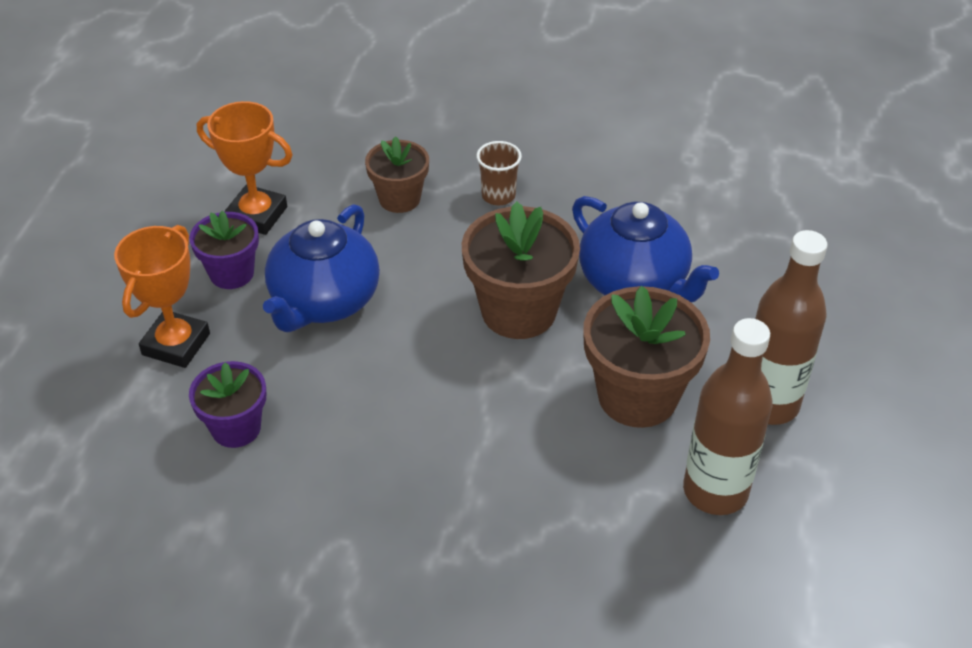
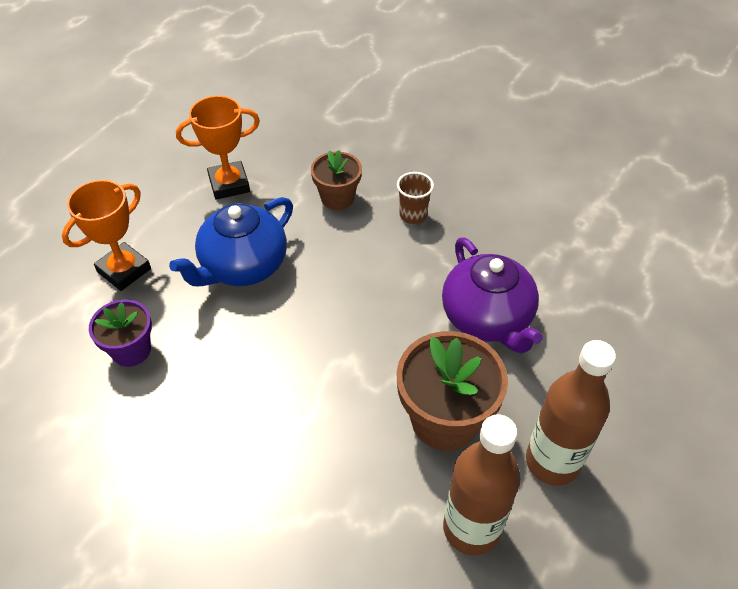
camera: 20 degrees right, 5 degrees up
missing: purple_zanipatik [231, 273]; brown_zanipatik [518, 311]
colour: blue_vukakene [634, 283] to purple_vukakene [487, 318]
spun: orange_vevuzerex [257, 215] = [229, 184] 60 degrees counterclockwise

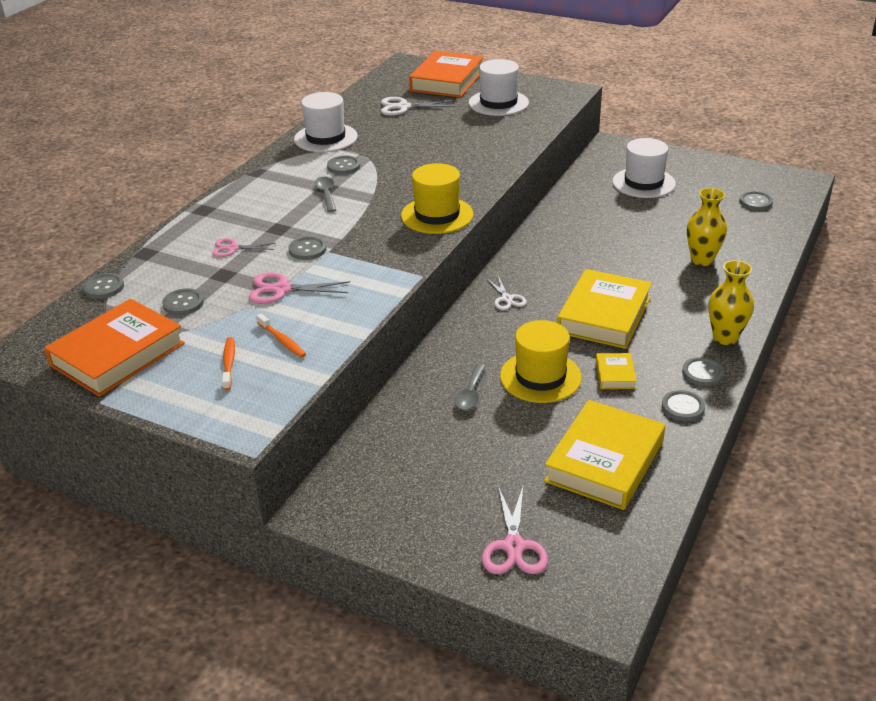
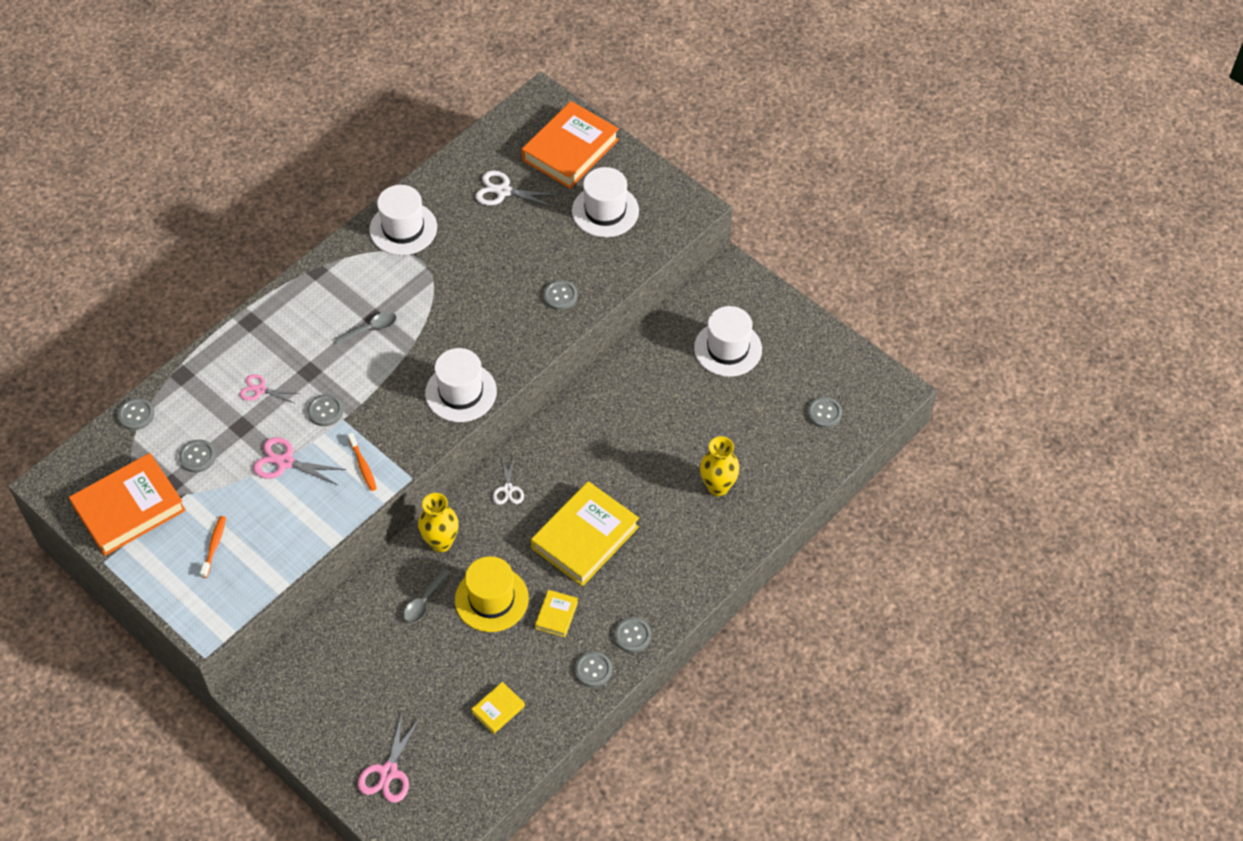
camera: 15 degrees right, 20 degrees up
relocated: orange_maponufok [282, 341] to [363, 466]; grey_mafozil [343, 166] to [560, 296]; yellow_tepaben [725, 338] to [441, 542]
colour: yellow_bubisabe [437, 215] to white_bubisabe [461, 392]
spun: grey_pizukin [326, 194] = [371, 328] 60 degrees clockwise
size: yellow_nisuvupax [604, 461] = [498, 709] x0.46

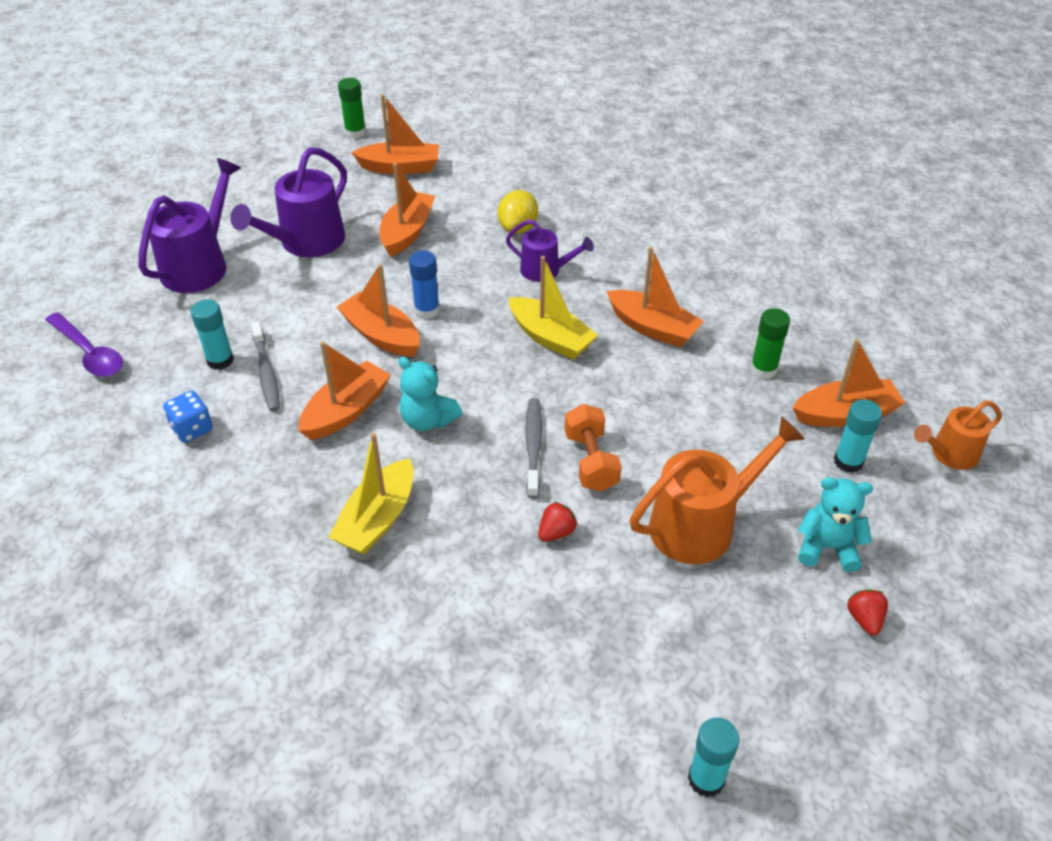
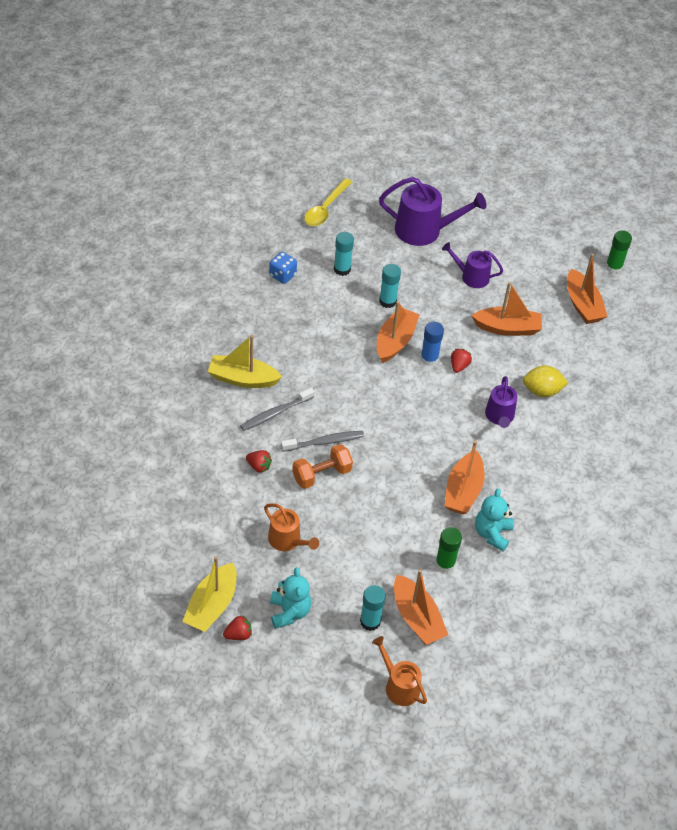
camera: 70 degrees right, 5 degrees up
missing: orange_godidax [346, 411]
appeared: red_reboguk [459, 366]
relocated: grey_maponufok [266, 373] to [275, 413]; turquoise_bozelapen [427, 420] to [492, 533]; yellow_godidax [550, 338] to [212, 605]; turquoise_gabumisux [706, 779] to [387, 301]
colour: purple_pizukin [89, 353] to yellow_pizukin [325, 208]
size: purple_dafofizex [306, 242] = [471, 277] x0.59; orange_dafofizex [701, 525] = [287, 540] x0.59

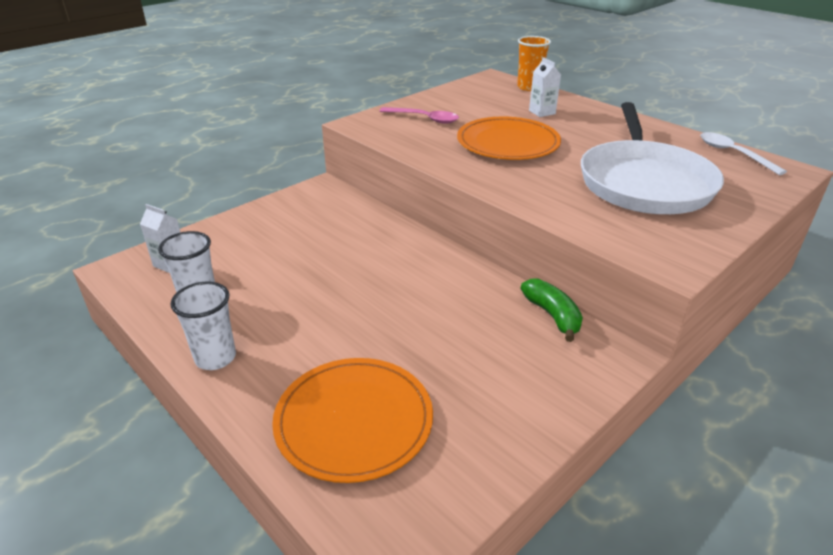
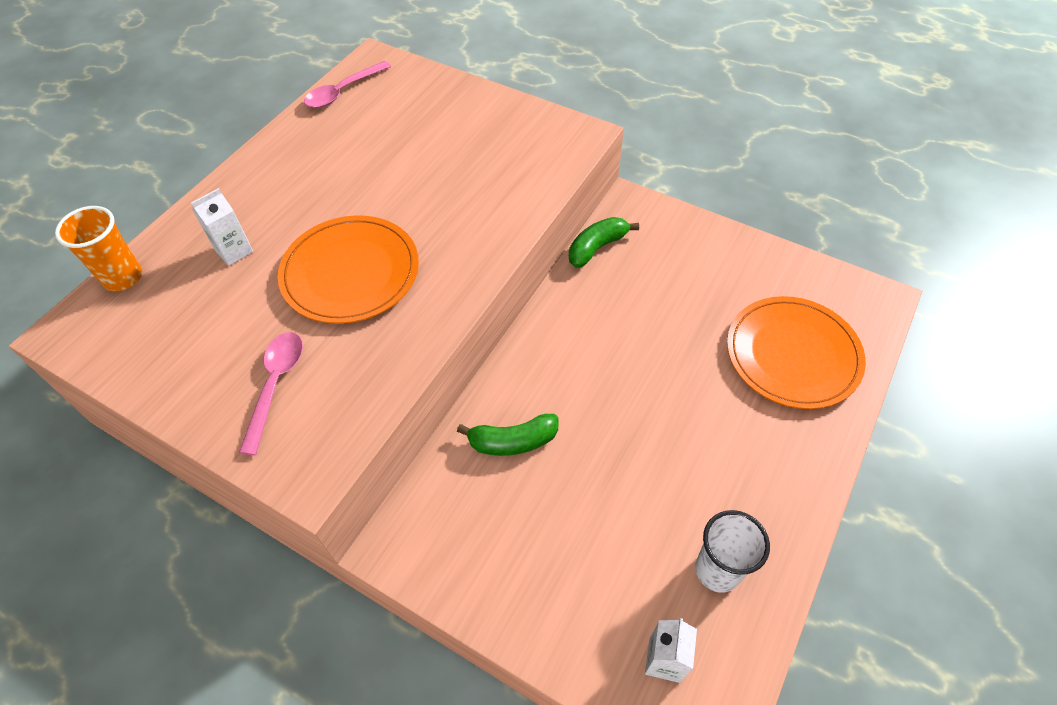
camera: 105 degrees left, 20 degrees up
missing: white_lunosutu [215, 358]; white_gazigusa [644, 182]
appeared: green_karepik [513, 441]
colour: white_pizukin [733, 154] to pink_pizukin [343, 91]

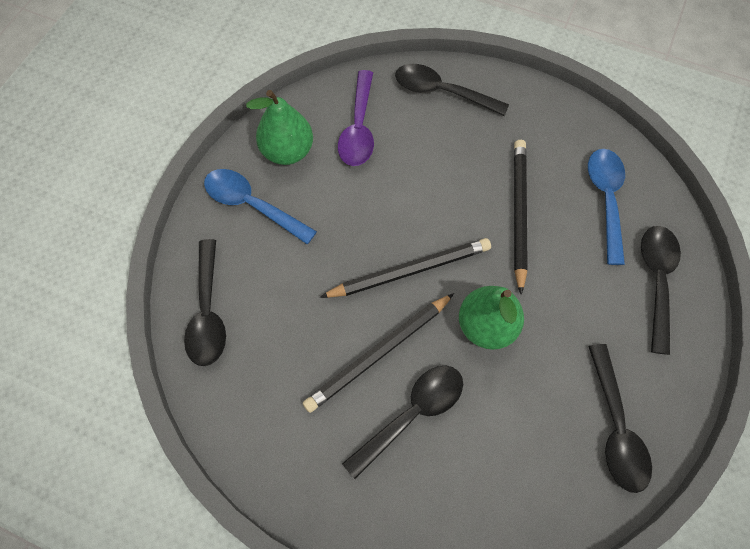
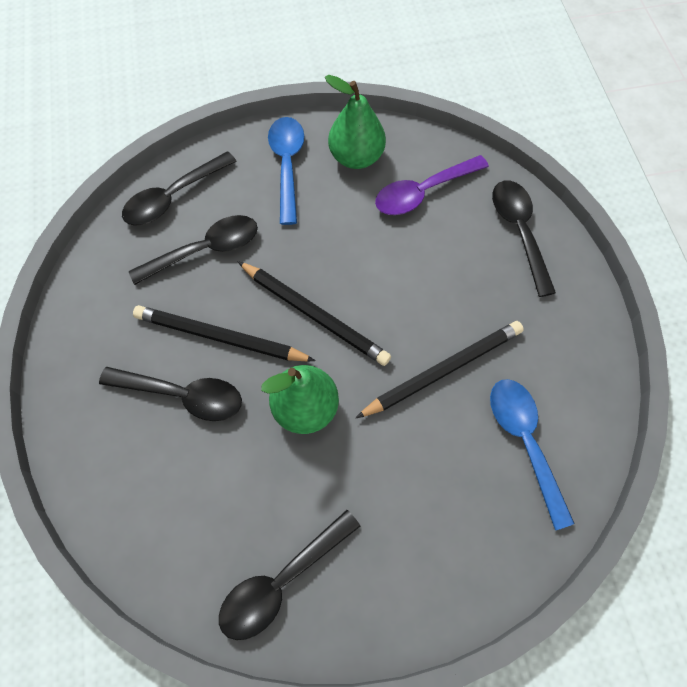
camera: 55 degrees right, 0 degrees up
relocated: black_pizukin [656, 281] to [205, 250]
spun: blue_pizukin [605, 199] = [524, 442] 75 degrees counterclockwise

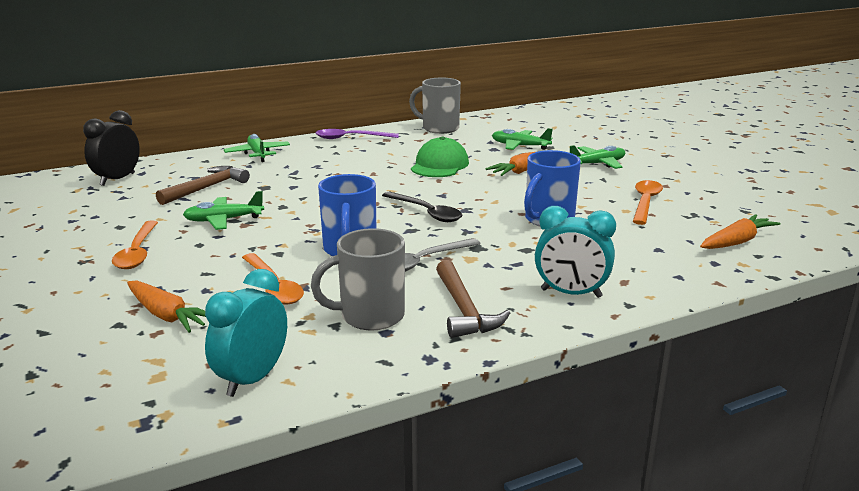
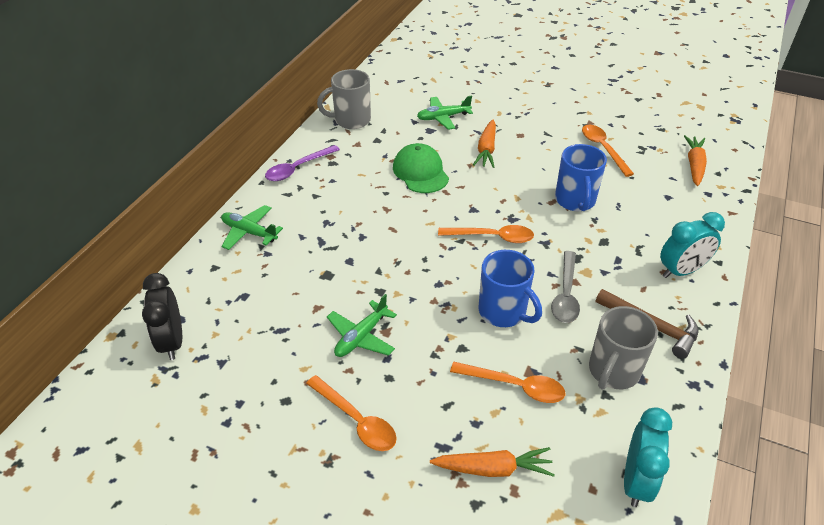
camera: 40 degrees left, 20 degrees up
missing: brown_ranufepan [206, 188]; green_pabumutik [597, 164]
colour: black_pizukin [426, 212] to orange_pizukin [492, 237]
spun: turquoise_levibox [252, 379] = [636, 481] 150 degrees counterclockwise

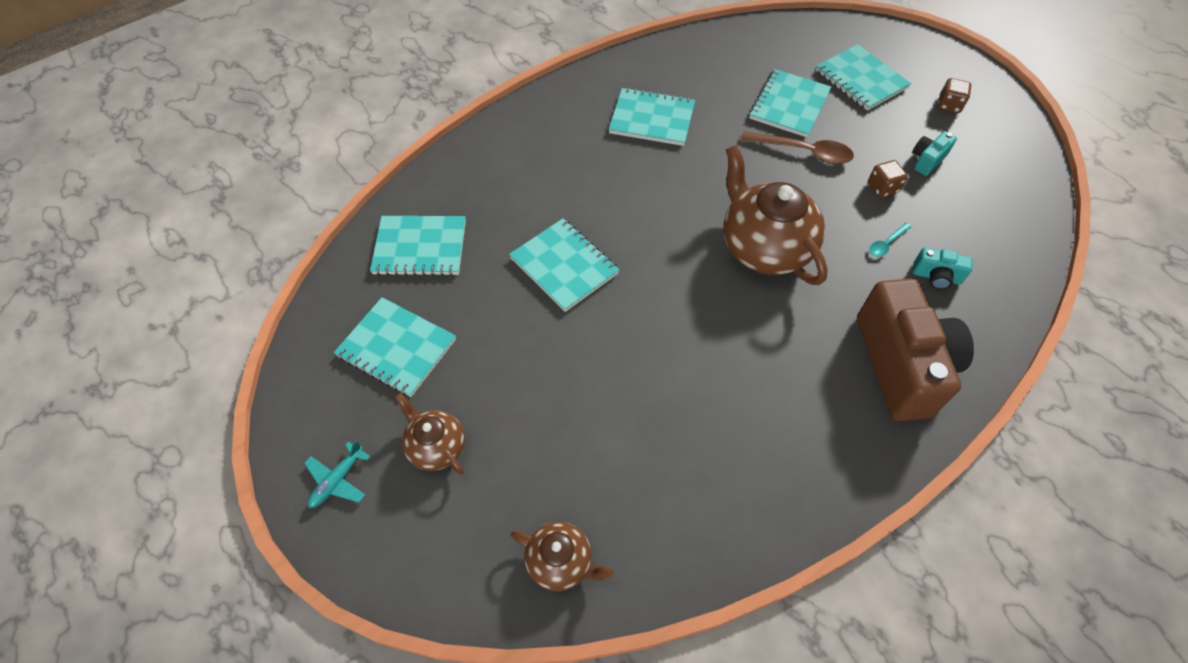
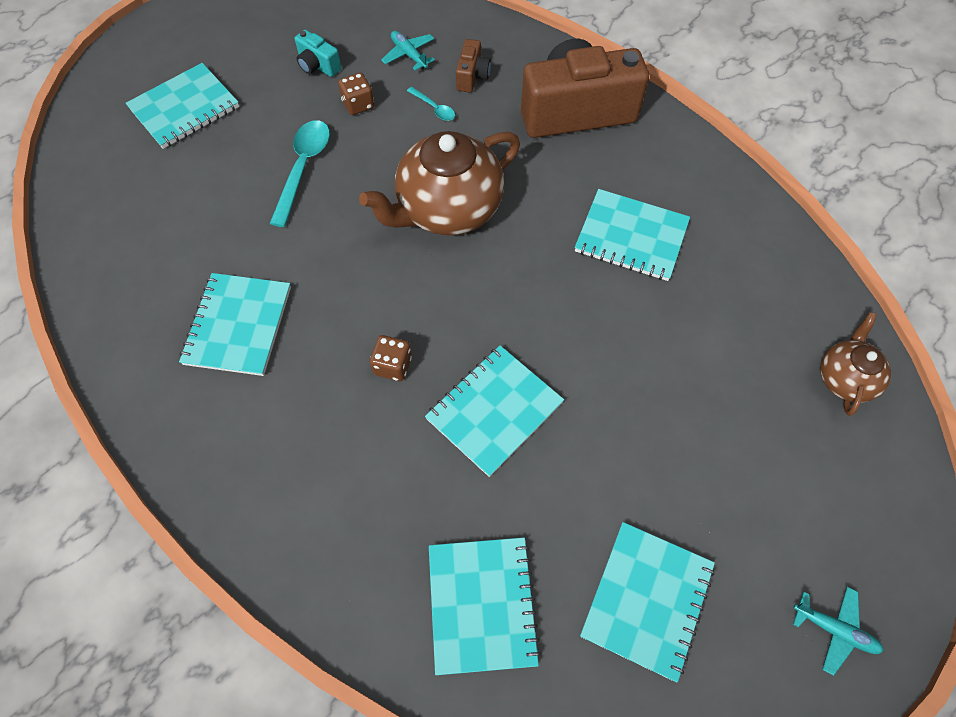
camera: 95 degrees left, 5 degrees up
missing: brown_vukakene [436, 446]
appeared: turquoise_pabumutik [409, 55]
relocated: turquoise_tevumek [789, 105] to [631, 237]; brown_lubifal [949, 105] to [393, 365]
colour: brown_pizukin [804, 152] to turquoise_pizukin [303, 168]; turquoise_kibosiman [936, 277] to brown_kibosiman [472, 76]

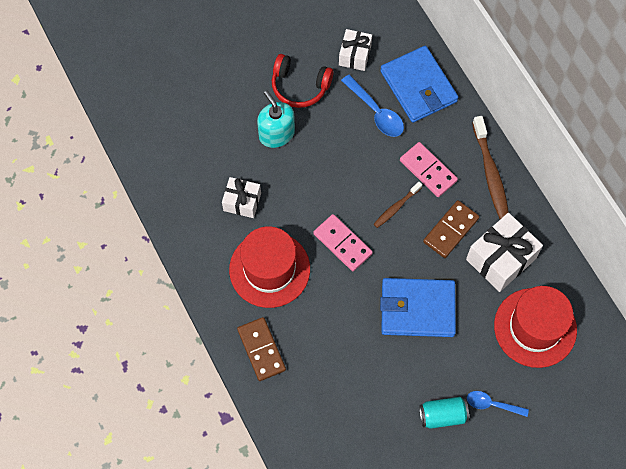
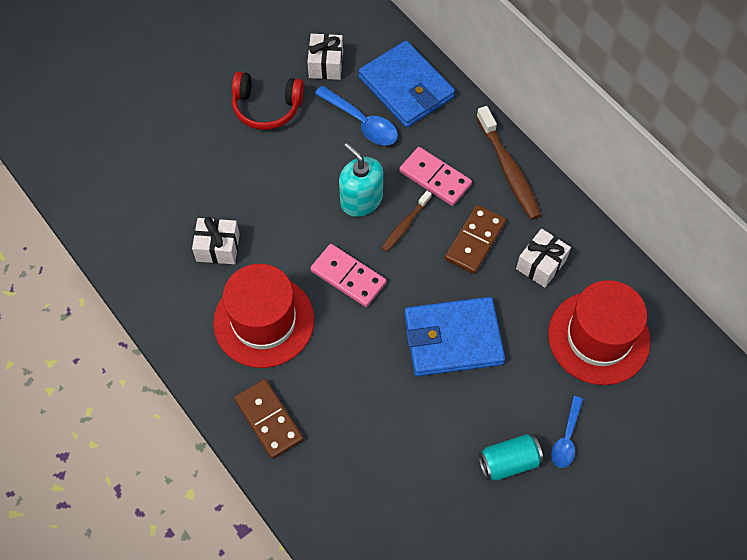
camera: 10 degrees left, 5 degrees down
relocated: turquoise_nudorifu [276, 134] to [361, 199]
spun: blue_pizukin [492, 404] = [566, 438] 75 degrees counterclockwise
size: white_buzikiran [501, 259] = [541, 264] x0.61

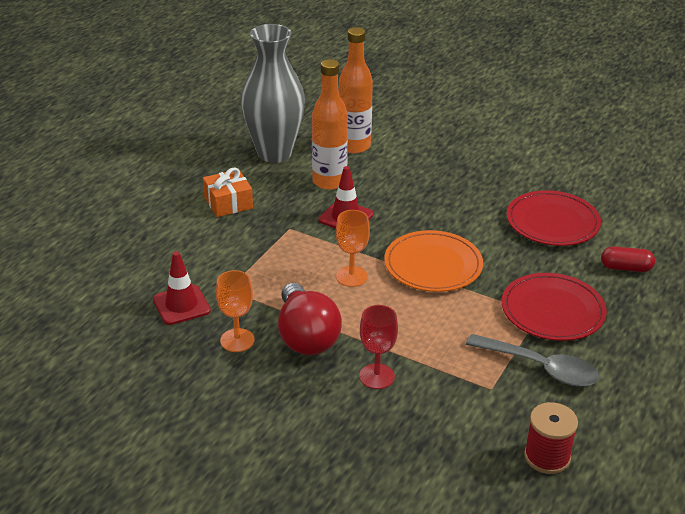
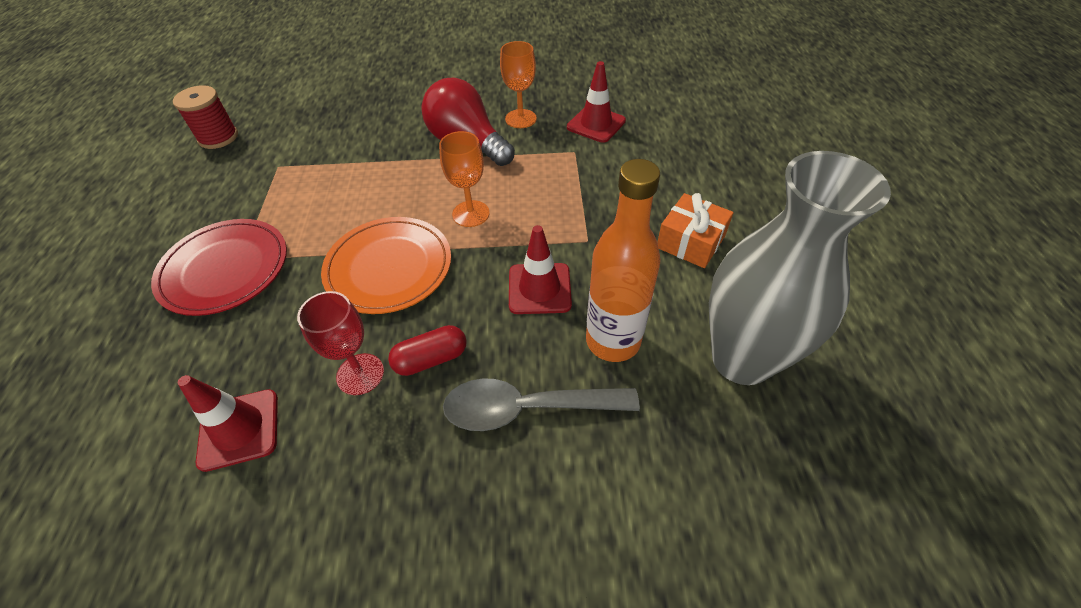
camera: 150 degrees right, 15 degrees up
missing: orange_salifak [354, 146]
relocated: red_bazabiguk [376, 376] to [360, 374]; grey_pizukin [540, 368] to [527, 408]; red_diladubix [626, 268] to [431, 359]
exchanged: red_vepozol [552, 222] to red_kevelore [239, 429]

